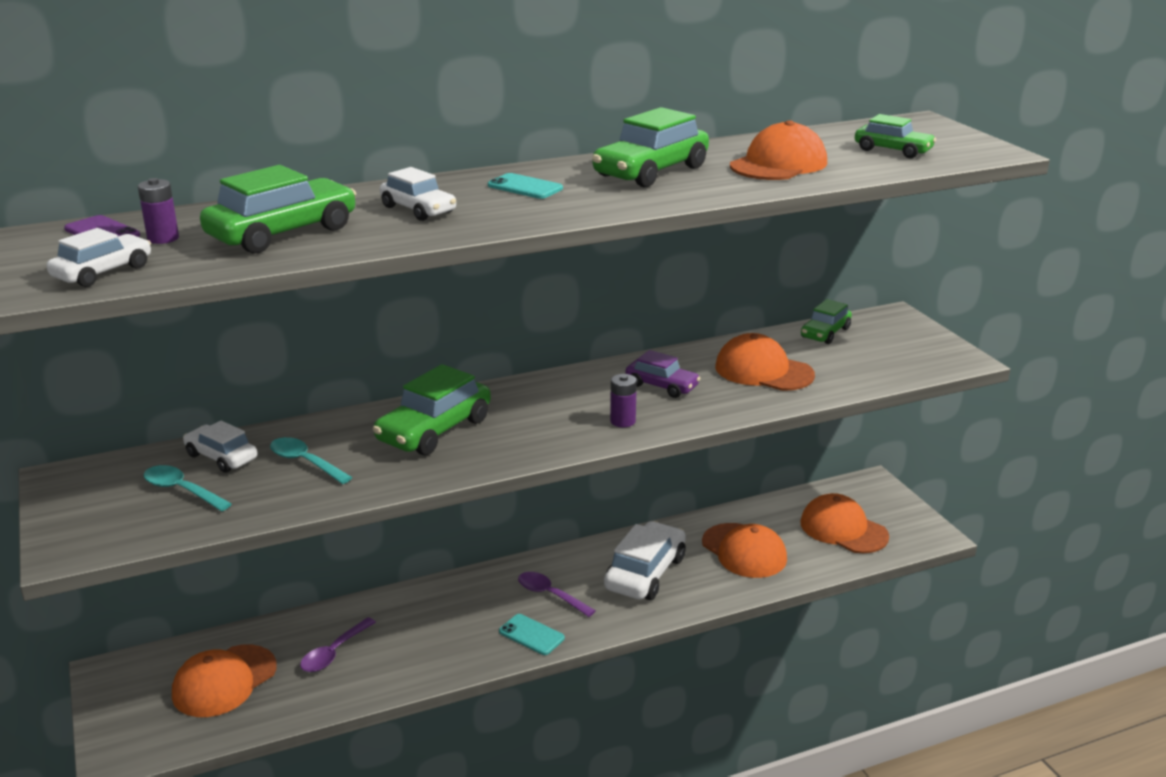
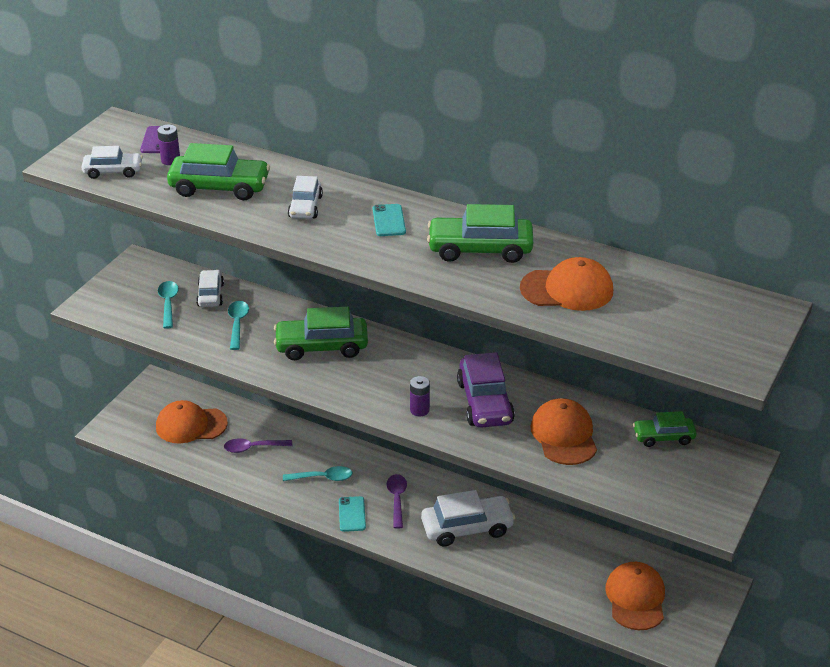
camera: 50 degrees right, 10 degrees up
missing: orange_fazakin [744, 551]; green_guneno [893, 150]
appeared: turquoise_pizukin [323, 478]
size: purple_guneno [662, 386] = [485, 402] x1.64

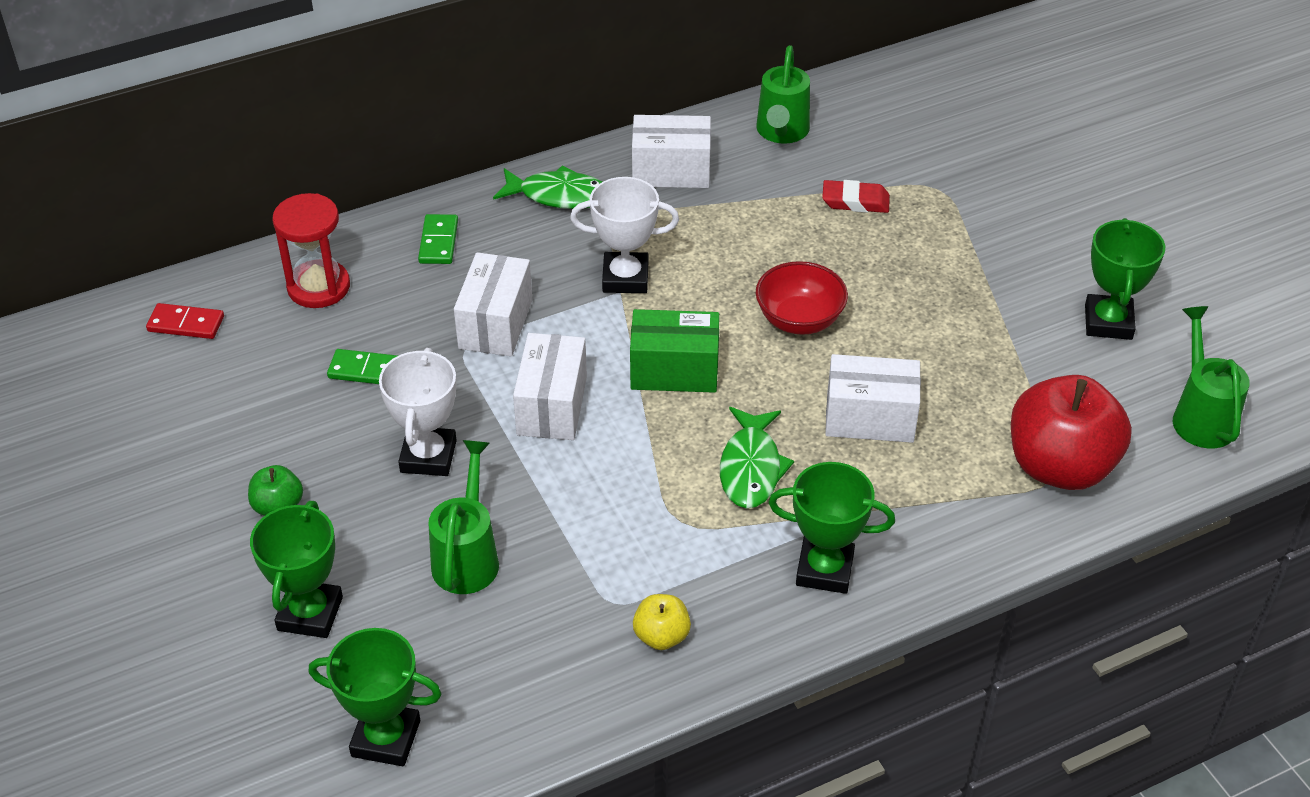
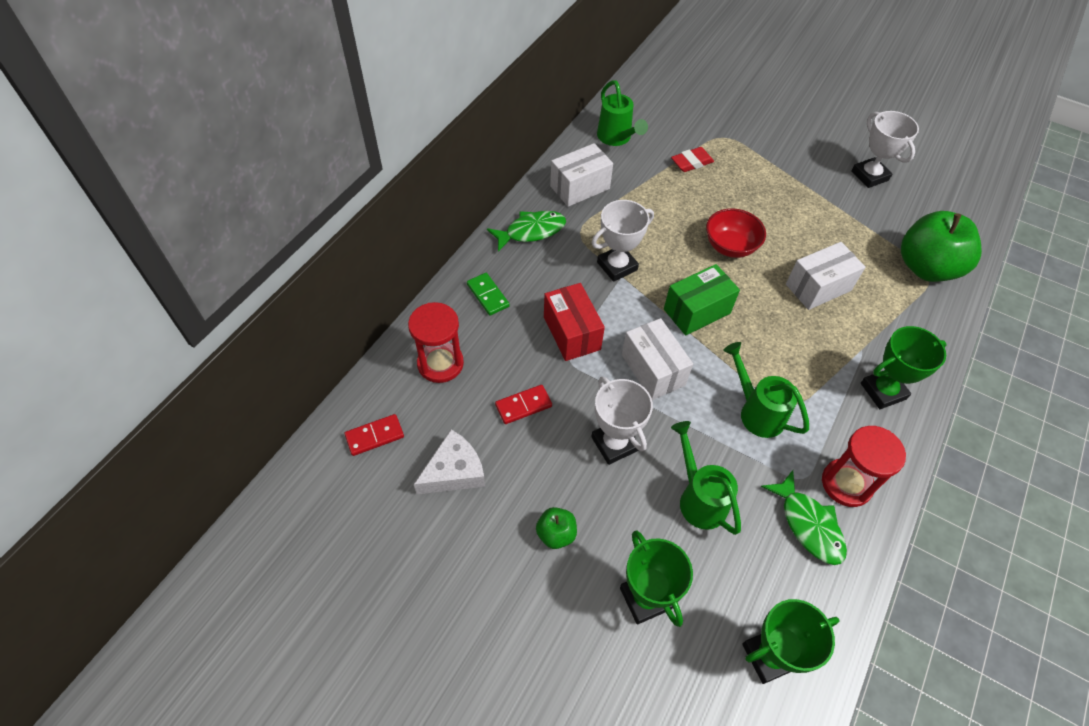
camera: 35 degrees left, 10 degrees up
appeared: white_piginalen [454, 471]
relocated: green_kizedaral [751, 468] to [808, 524]; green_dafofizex [1201, 416] to [757, 412]
exchanged: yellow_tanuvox [661, 636] to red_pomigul [846, 484]
colour: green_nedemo [366, 370] to red_nedemo [523, 406]; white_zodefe [495, 324] to red_zodefe [571, 333]; red_tanuvox [1060, 466] to green_tanuvox [926, 268]; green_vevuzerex [1108, 322] to white_vevuzerex [869, 176]

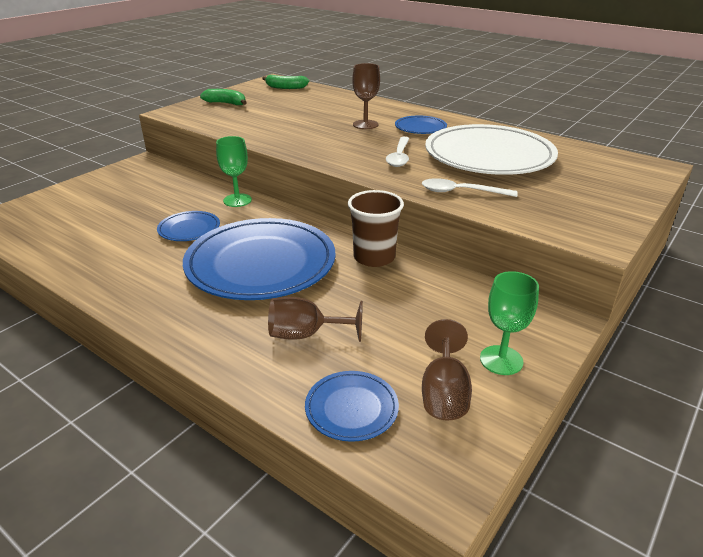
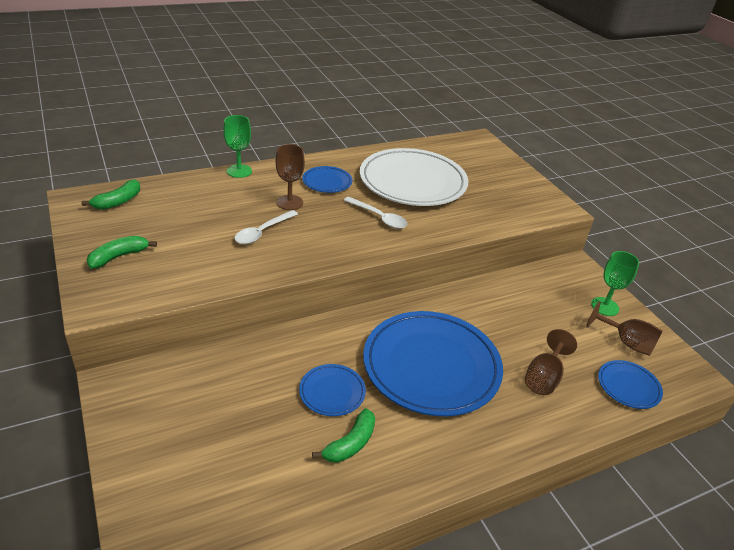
camera: 65 degrees left, 5 degrees up
missing: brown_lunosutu [374, 257]
appeared: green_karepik [350, 444]
relocated: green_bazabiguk [237, 200] to [239, 171]; white_pizukin [461, 192] to [262, 232]

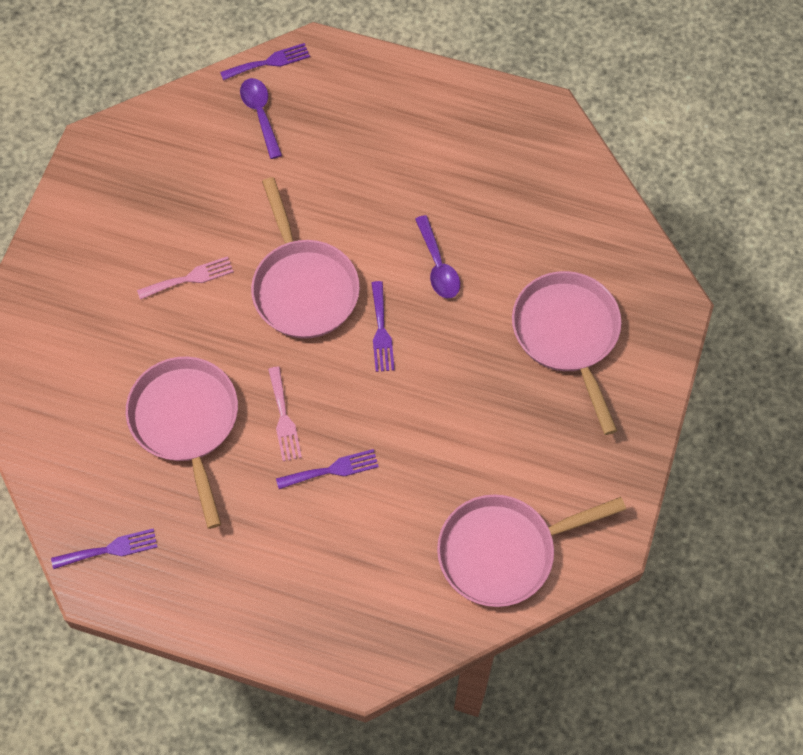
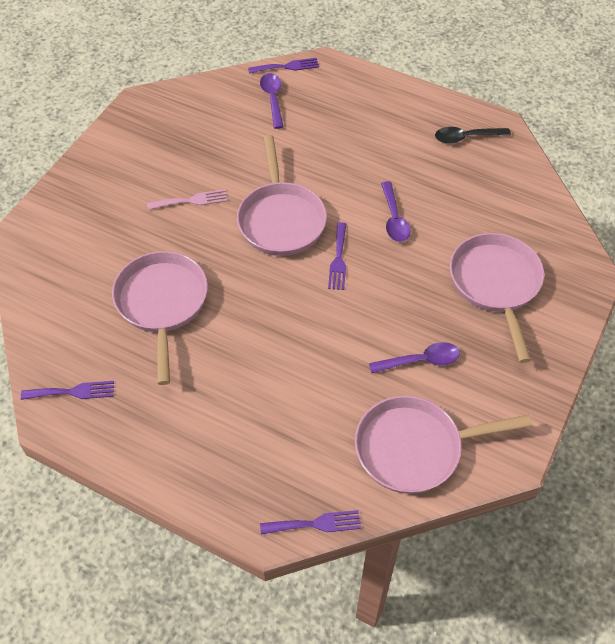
camera: 10 degrees right, 10 degrees down
missing: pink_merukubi [284, 418]
appeared: purple_pizukin [420, 361]; black_pizukin [466, 137]
relocated: purple_merukubi [332, 470] to [315, 524]

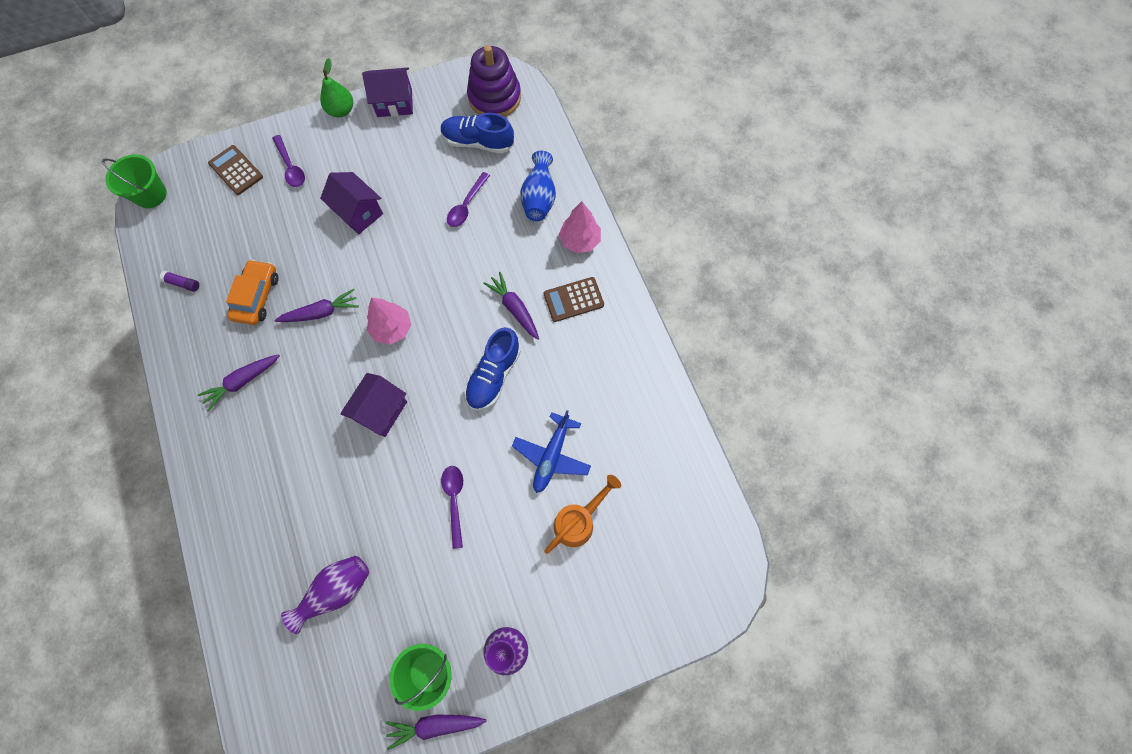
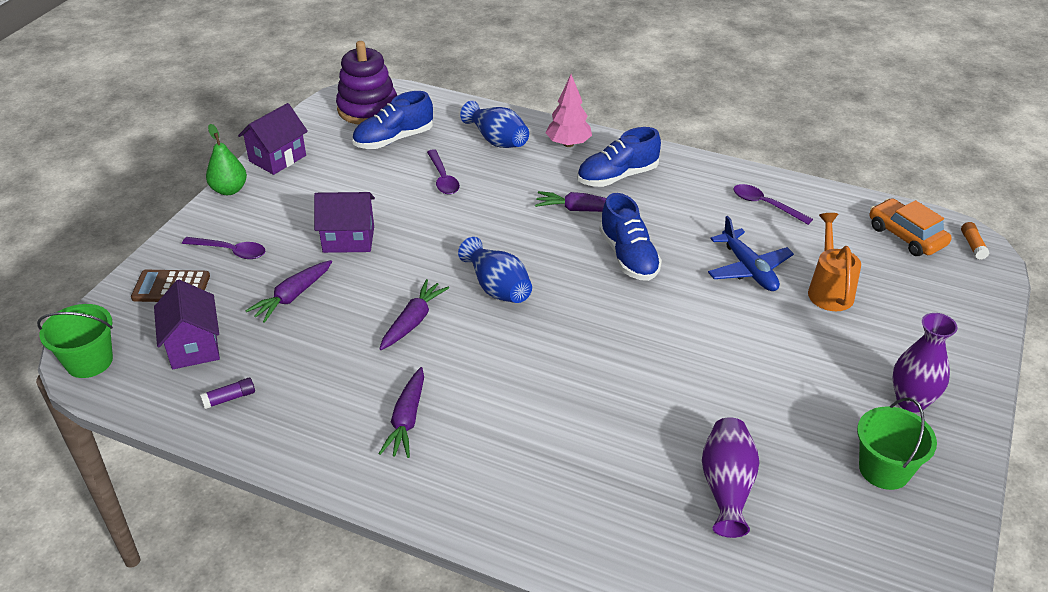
camera: 45 degrees left, 30 degrees down
appeared: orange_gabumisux [972, 245]
relocated: orange_guneno [257, 296] to [906, 236]; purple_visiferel [381, 411] to [194, 346]; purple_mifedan [435, 725] to [293, 296]; purple_pizukin [454, 500] to [765, 205]
exchanged: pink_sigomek [392, 329] to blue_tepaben [497, 287]; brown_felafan [573, 299] to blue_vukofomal [617, 176]

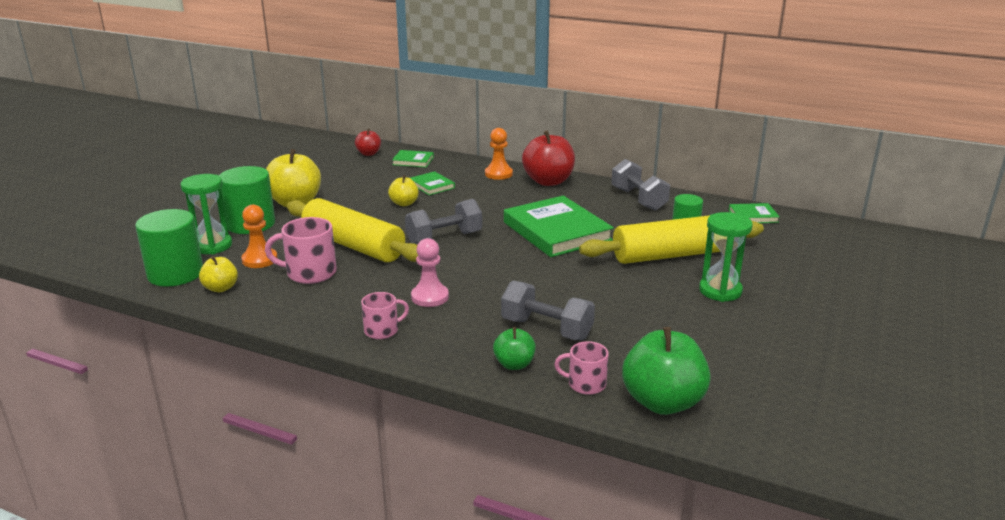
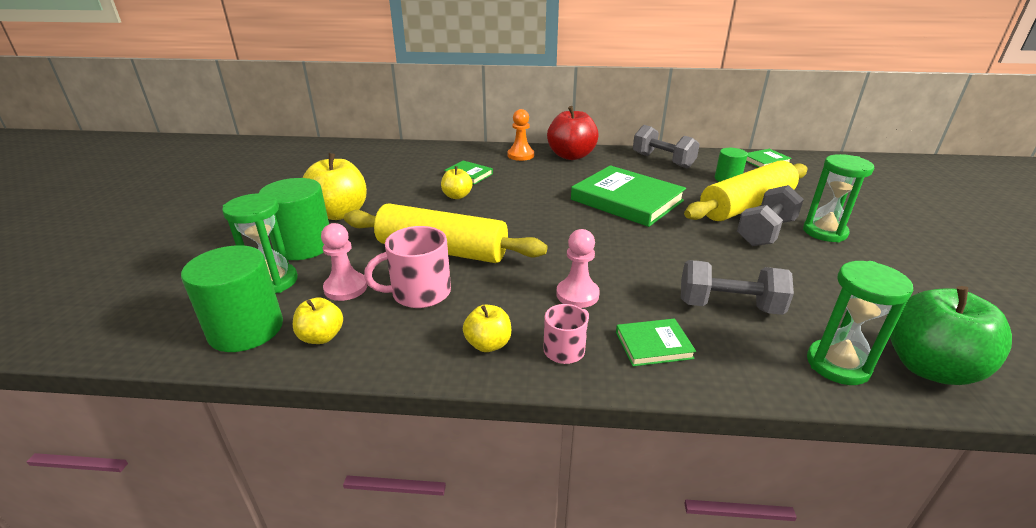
camera: 20 degrees left, 5 degrees up
missing: red_tanuvox [368, 153]; green_tanuvox [514, 364]
appeared: yellow_tanuvox [488, 344]
relocated: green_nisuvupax [413, 161] to [653, 345]; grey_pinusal [444, 238] to [765, 232]
exchanged: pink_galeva [585, 384] to green_pomigul [837, 365]
colour: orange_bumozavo [259, 260] to pink_bumozavo [345, 288]

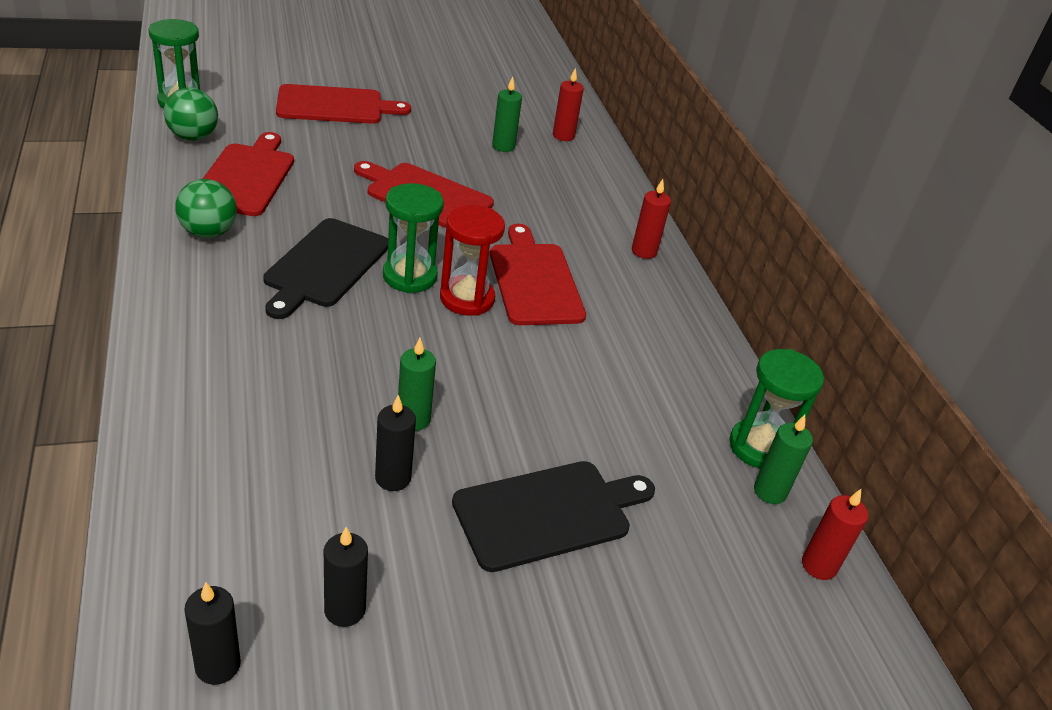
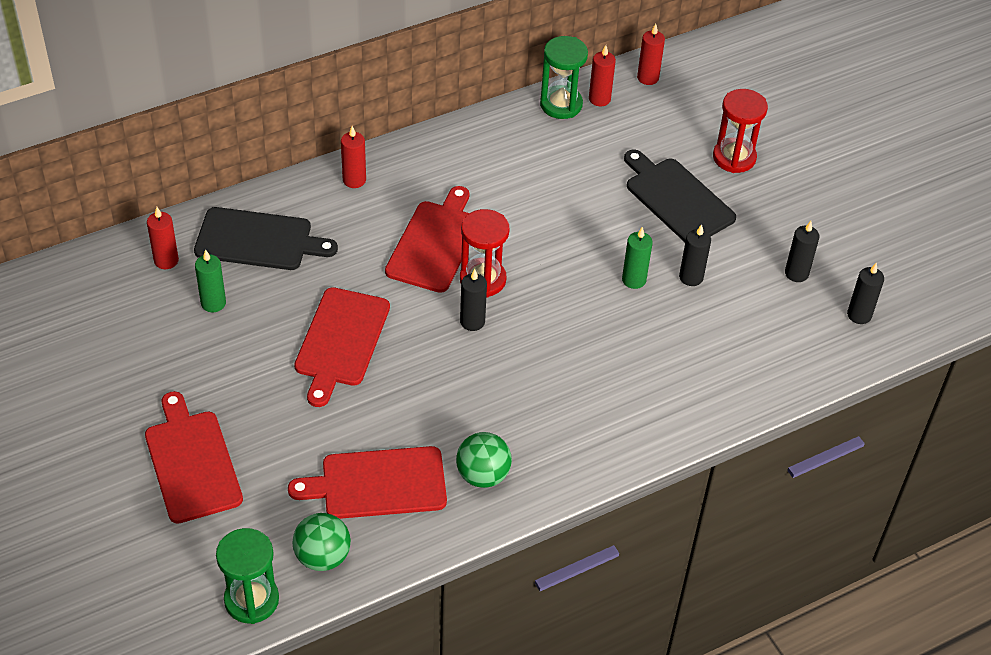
camera: 100 degrees left, 10 degrees up
appeared: red_pomigul [734, 157]
relocated: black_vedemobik [325, 266] to [258, 240]
exchanged: green_pomigul [409, 276] to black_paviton [472, 322]
colour: green_paviton [770, 491] to red_paviton [599, 99]
spun: red_vedemobik [534, 280] = [435, 243] 135 degrees clockwise

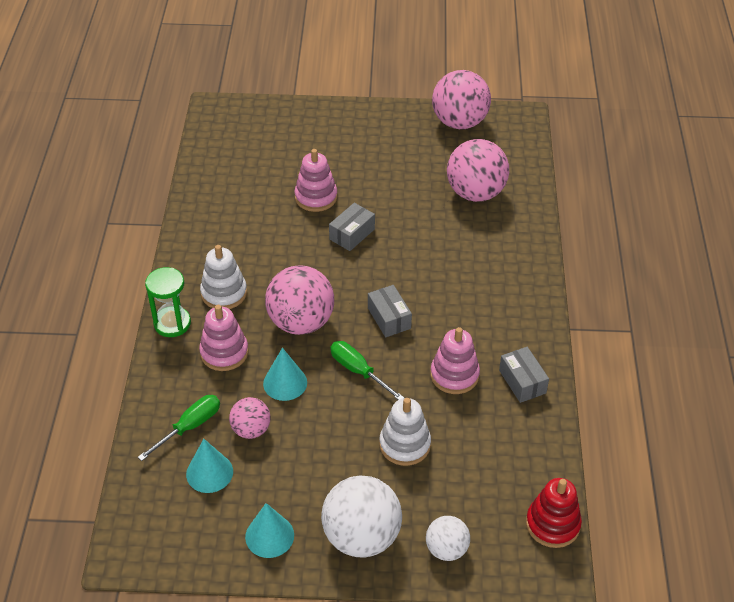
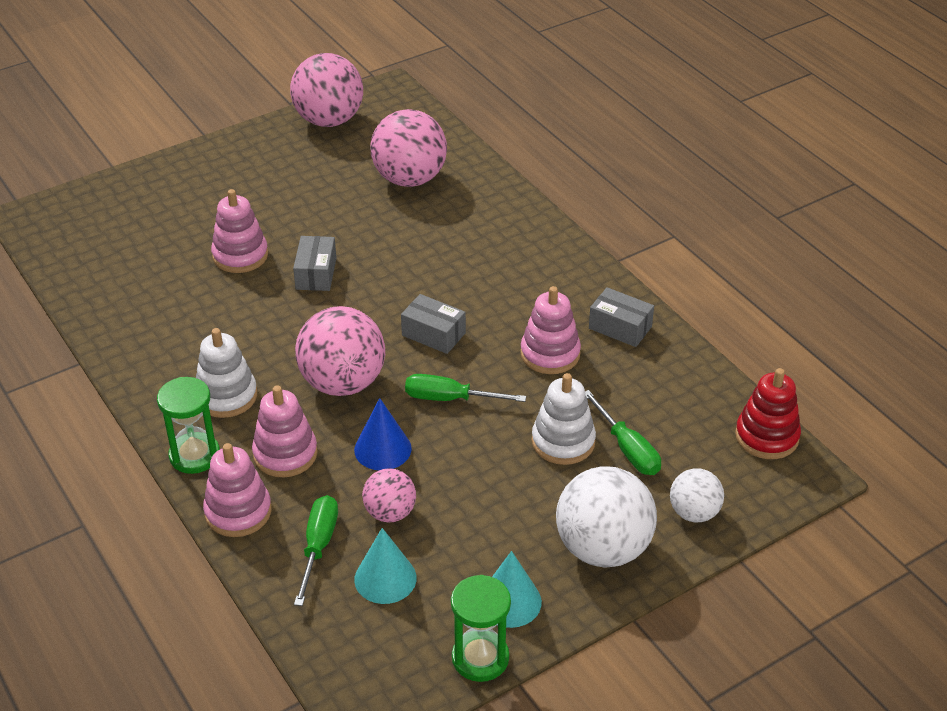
camera: 35 degrees left, 5 degrees down
appeared: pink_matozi [238, 512]; green_pomigul [480, 658]; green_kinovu [627, 449]
colour: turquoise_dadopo [285, 383] to blue_dadopo [382, 449]

